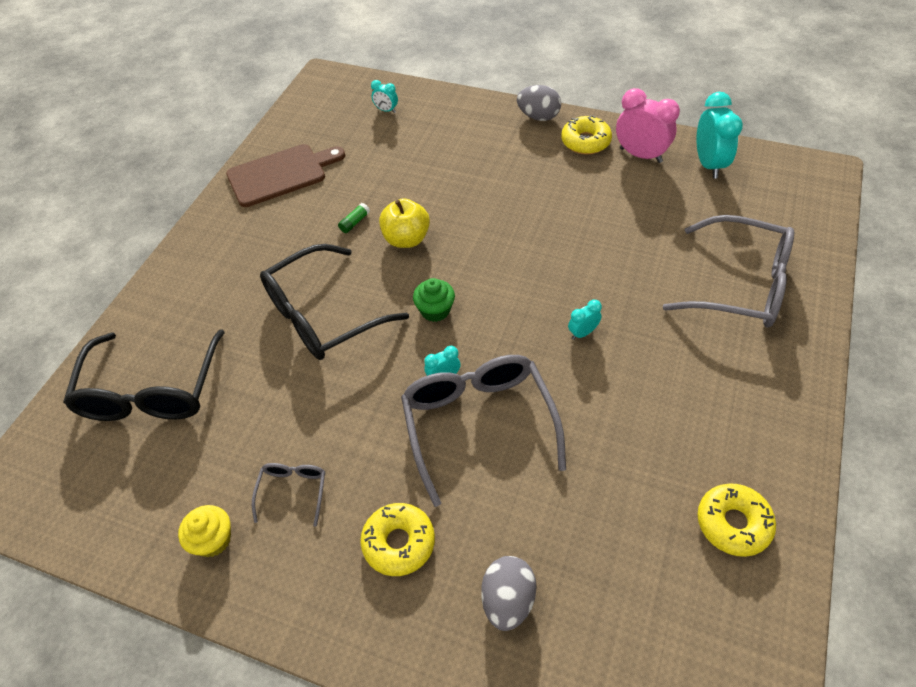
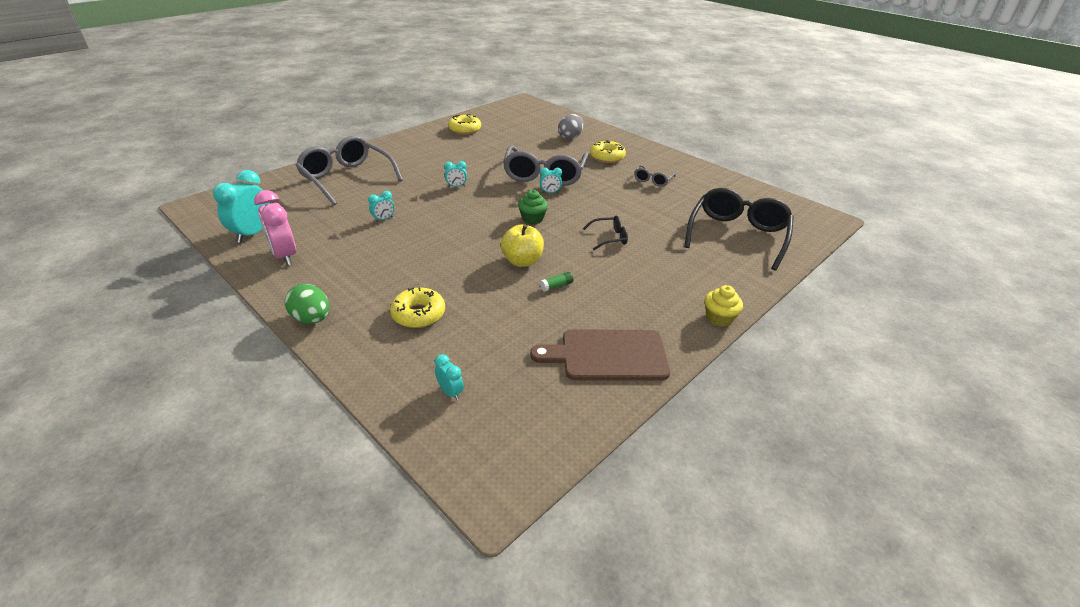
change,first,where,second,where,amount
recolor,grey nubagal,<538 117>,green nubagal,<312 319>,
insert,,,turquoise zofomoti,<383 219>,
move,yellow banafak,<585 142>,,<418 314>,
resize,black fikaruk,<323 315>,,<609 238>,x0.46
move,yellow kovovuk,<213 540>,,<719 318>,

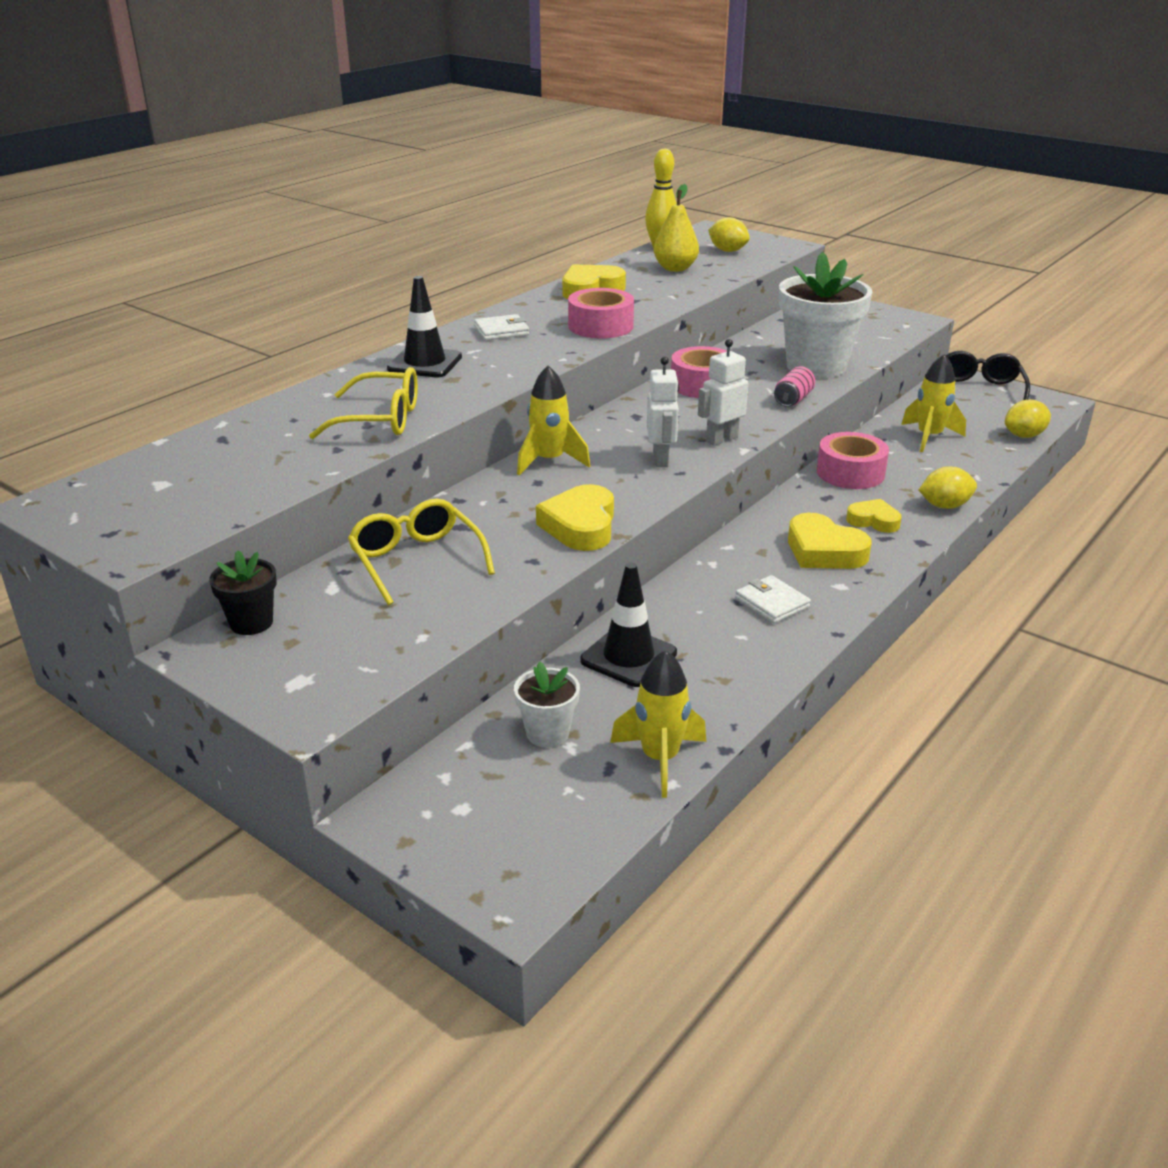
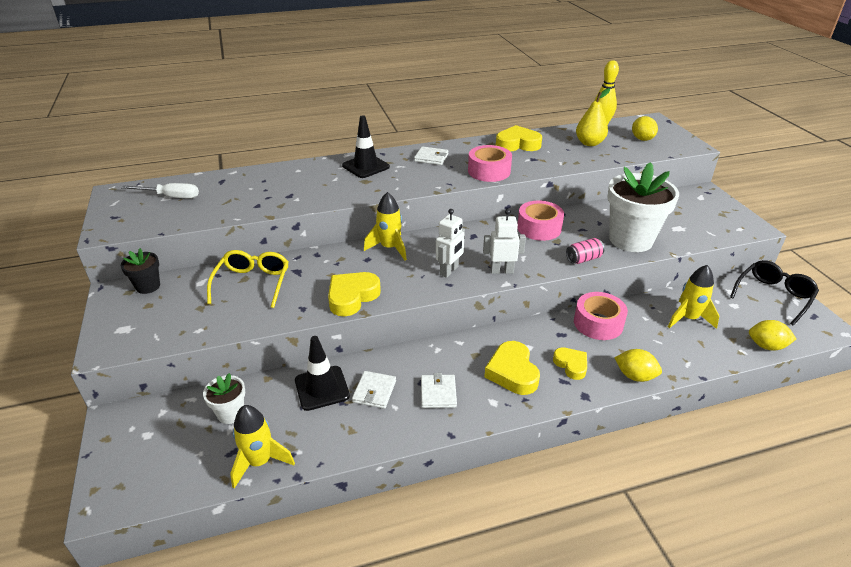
change,first,where,second,where,amount
insert,,,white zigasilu,<171 197>,
insert,,,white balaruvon,<374 391>,
delete,yellow fikaruk,<380 419>,,,

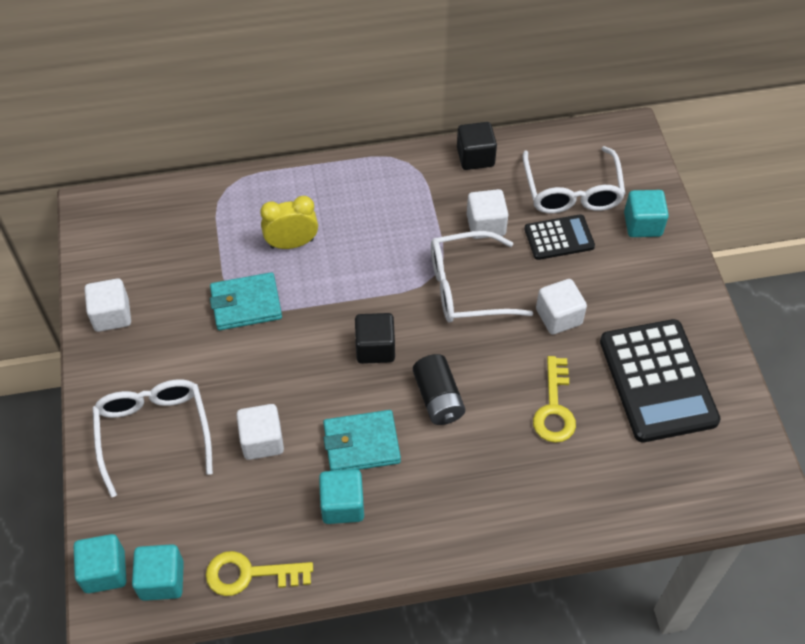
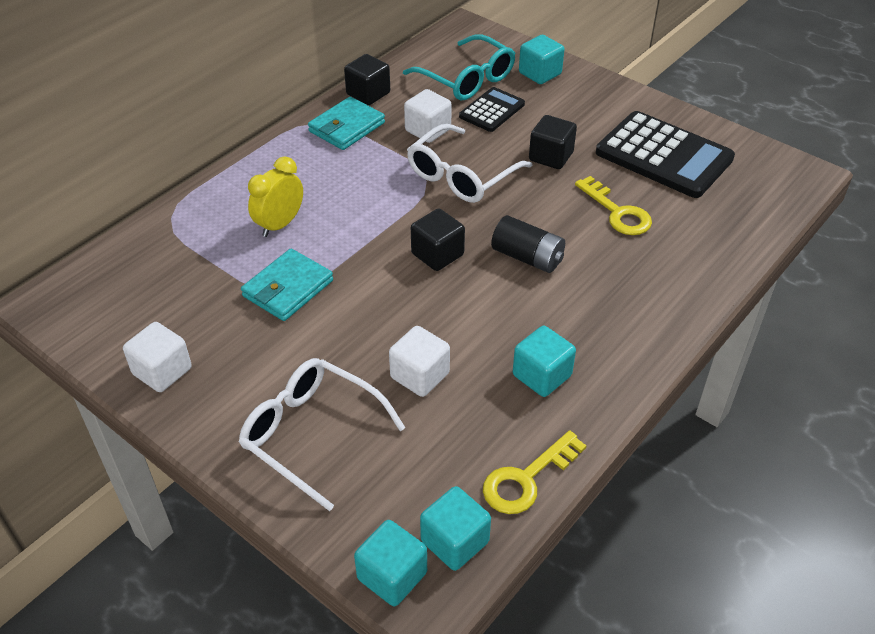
change,first,where,second,where,amount
move,turquoise balaruvon,<361 444>,,<346 127>,
recolor,white fikaruk,<572 192>,turquoise fikaruk,<467 79>,
recolor,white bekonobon,<558 317>,black bekonobon,<551 156>,

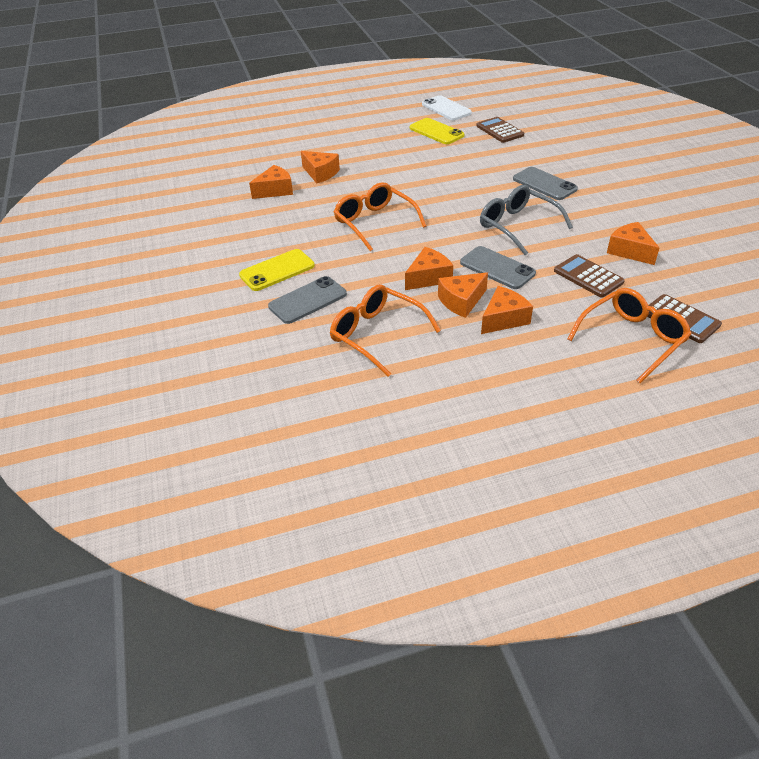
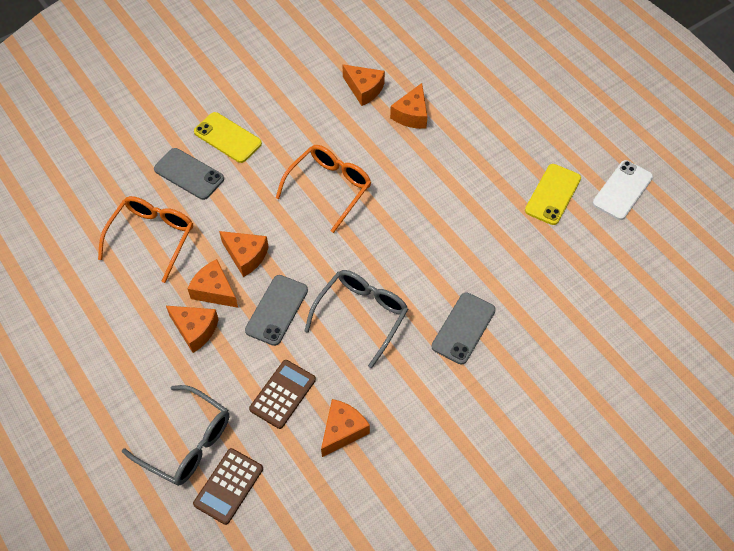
change,first,where,second,where,amount
recolor,orange fikaruk,<632 339>,grey fikaruk,<187 443>,
delete,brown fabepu,<499 131>,,,

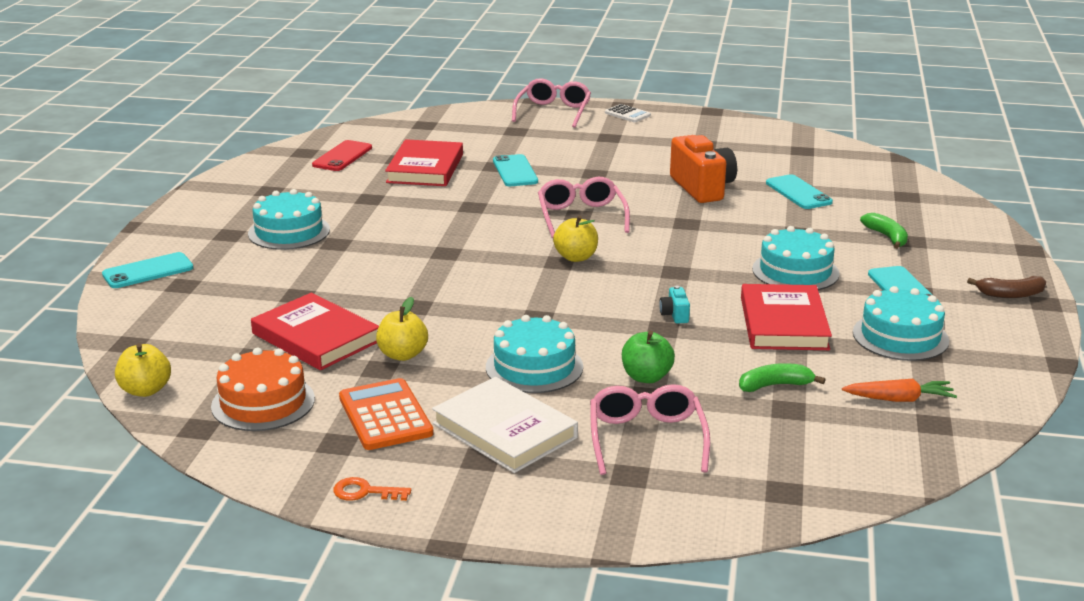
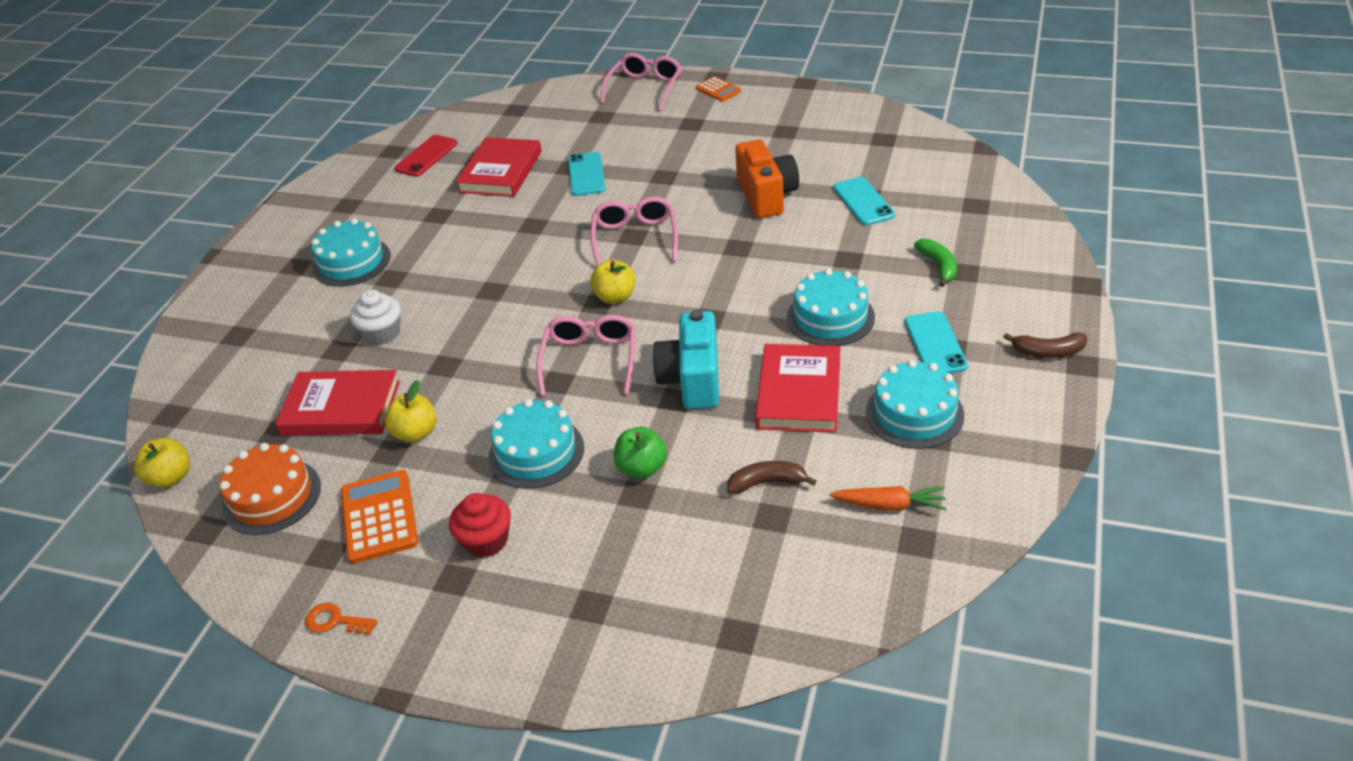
change,first,where,second,where,amount
rotate,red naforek,<316 337>,,<341 408>,45 degrees counterclockwise
insert,,,white kovovuk,<382 333>,
replace,white naforek,<504 430>,red kovovuk,<486 540>,
move,pink fikaruk,<646 438>,,<590 360>,
resize,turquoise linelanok,<674 315>,,<692 380>,x2.36
recolor,white fabepu,<627 114>,orange fabepu,<718 90>,
recolor,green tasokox,<775 385>,brown tasokox,<767 482>,
delete,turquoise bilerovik,<148 271>,,,

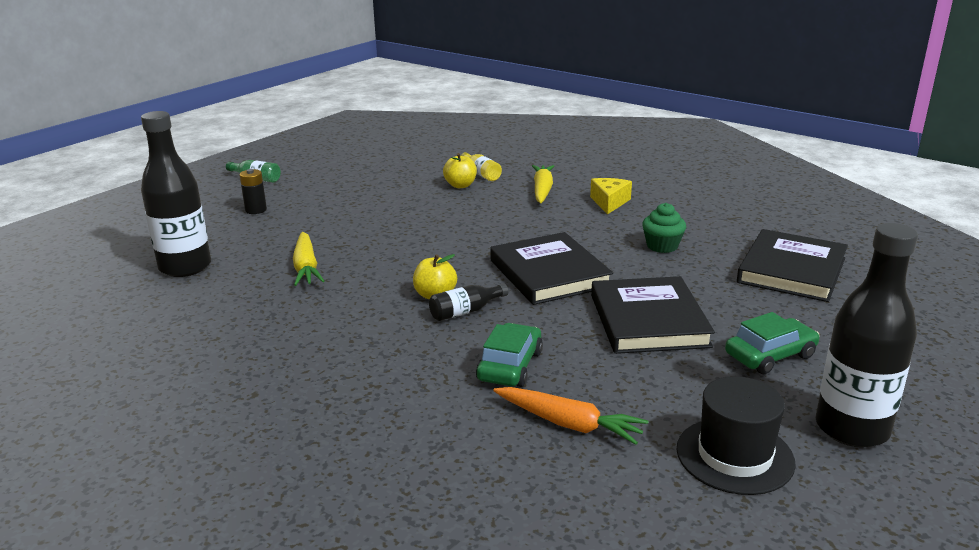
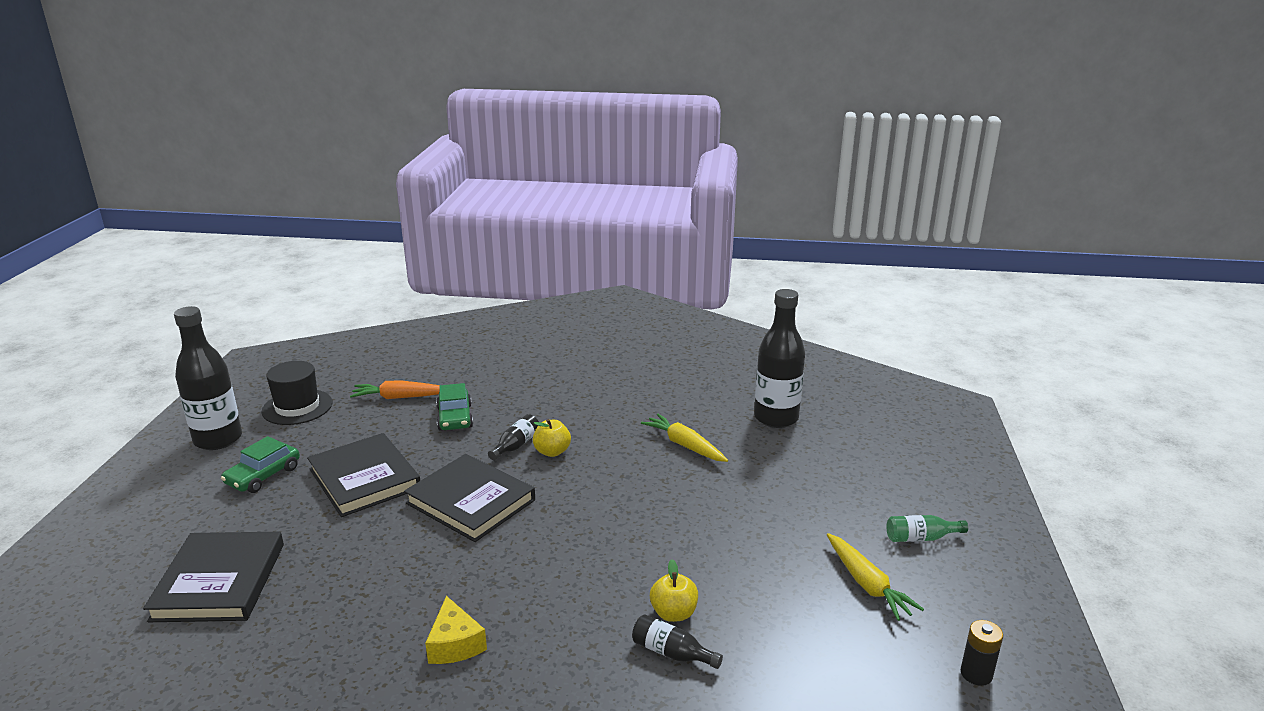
change,first,where,second,where,amount
recolor,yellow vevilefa,<481 174>,black vevilefa,<672 653>,
move,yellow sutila,<542 190>,,<867 584>,
move,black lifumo,<256 210>,,<976 674>,
delete,green kovovuk,<662 246>,,,

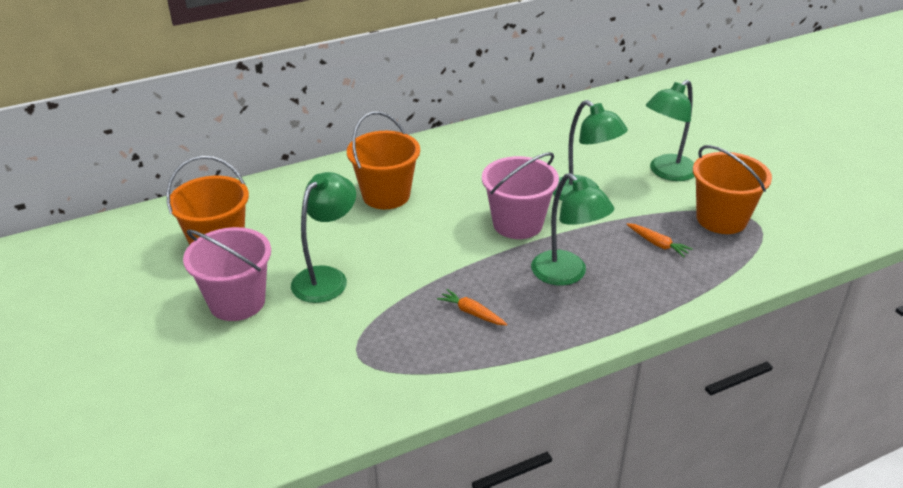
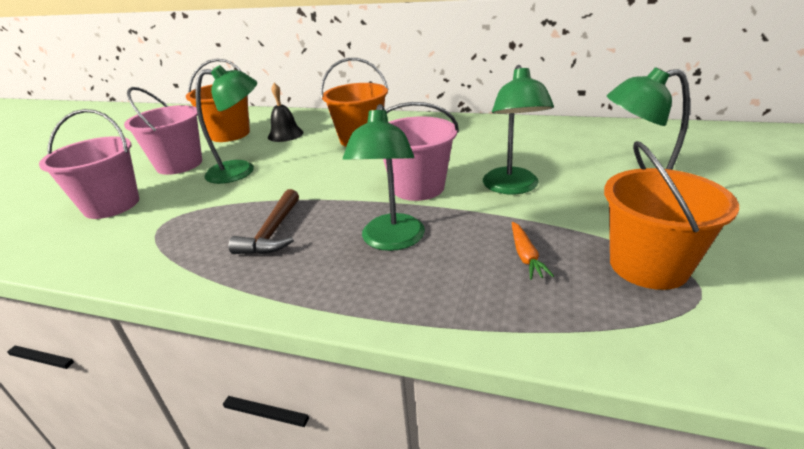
change,first,where,second,where,amount
insert,,,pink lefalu,<111 205>,
replace,orange sutila,<471 313>,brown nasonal,<272 233>,
insert,,,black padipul,<285 134>,

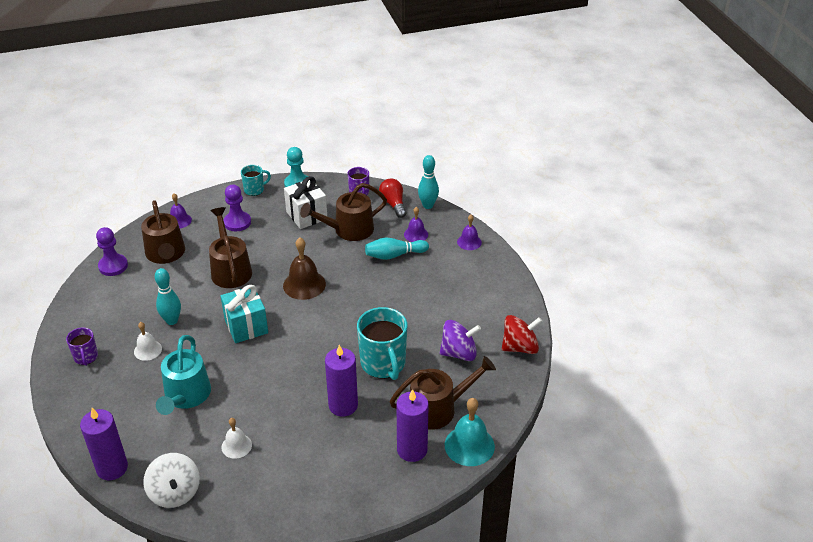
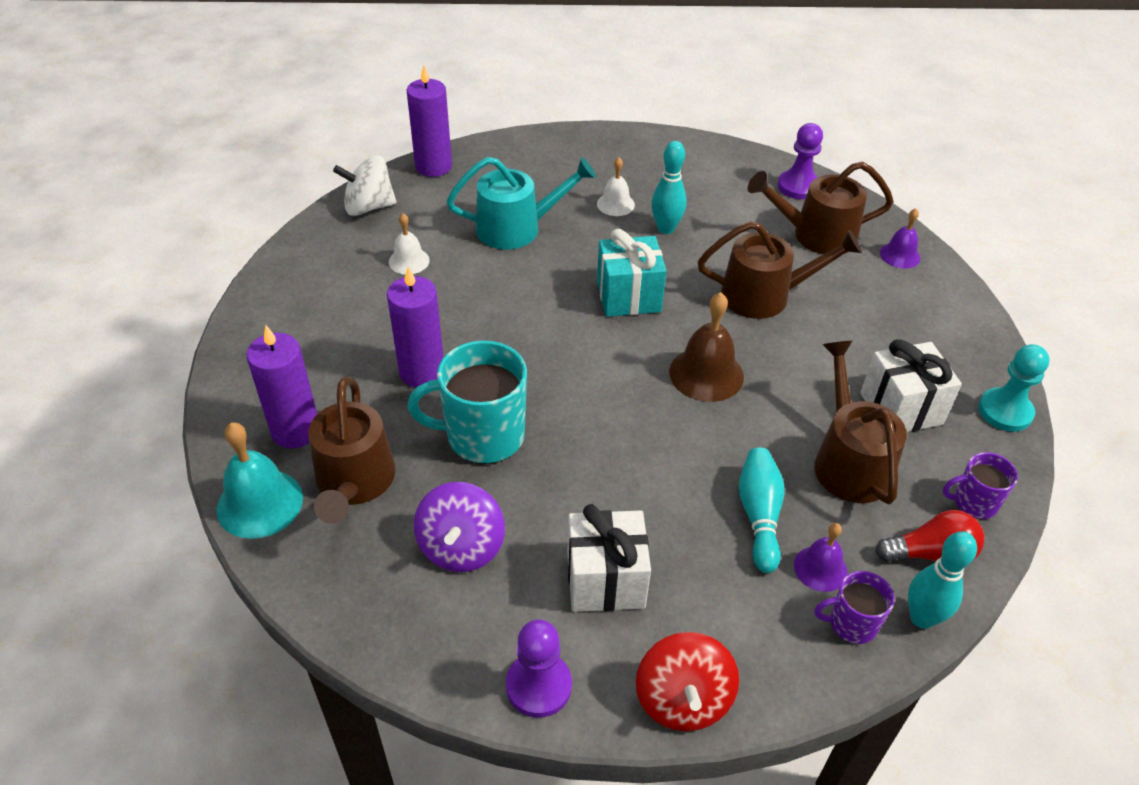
change,first,where,second,where,amount
rotate,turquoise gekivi,<186 396>,,<517 228>,150 degrees clockwise
move,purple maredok,<237 222>,,<538 686>,
insert,,,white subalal,<605 580>,
move,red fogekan,<520 347>,,<683 699>,
move,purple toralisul,<86 357>,,<851 624>,
delete,turquoise toralisul,<255 190>,,,
delete,purple padipul,<469 242>,,,

